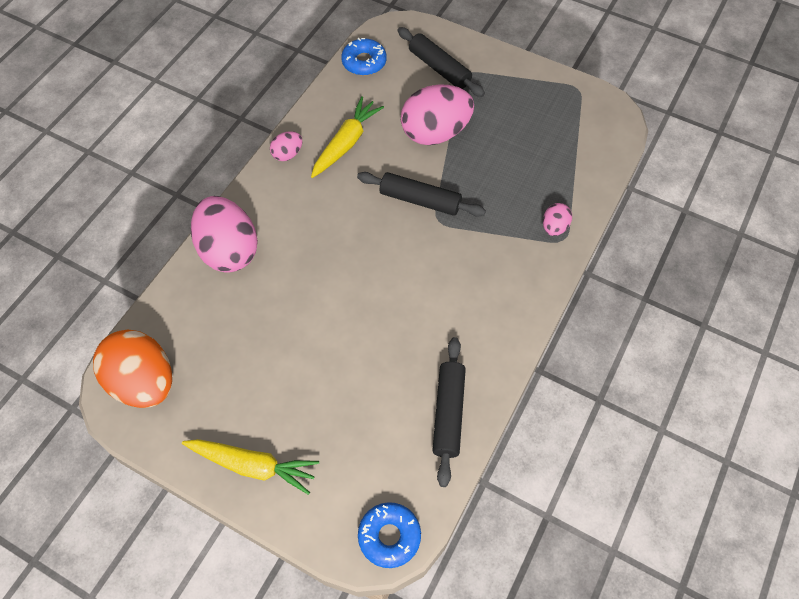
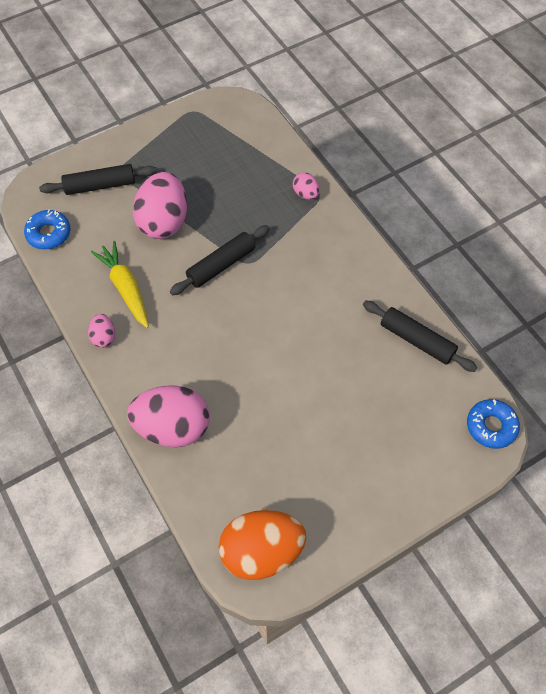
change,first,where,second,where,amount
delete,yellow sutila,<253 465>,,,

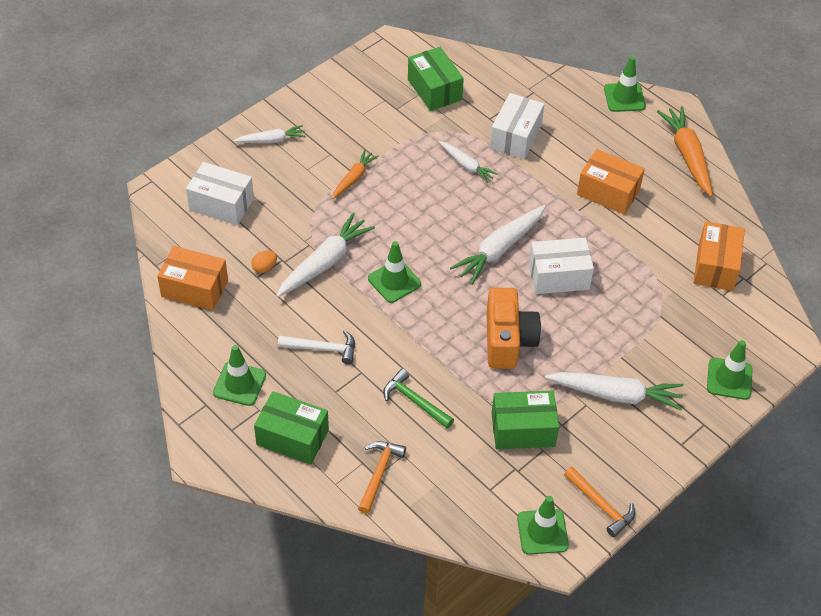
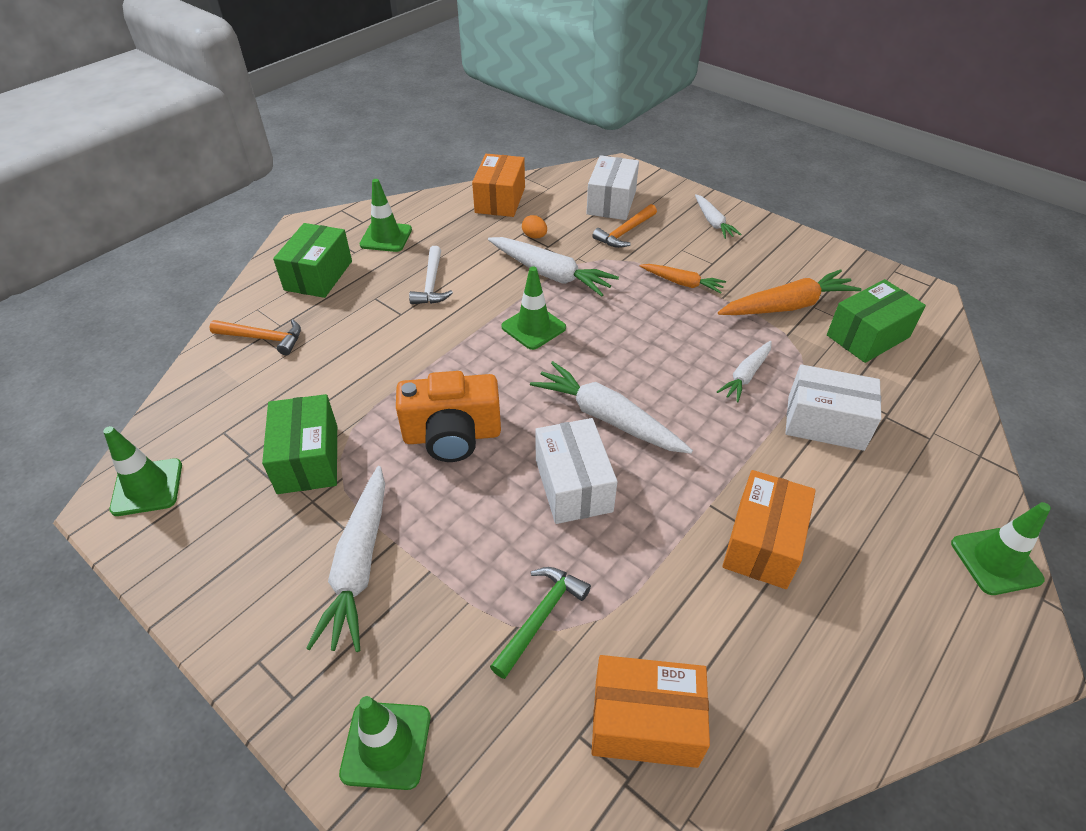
change,first,where,second,where,amount
move,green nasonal,<415 401>,,<540 617>,
move,orange nasonal,<601 505>,,<625 232>,
move,orange sutila,<687 155>,,<787 306>,

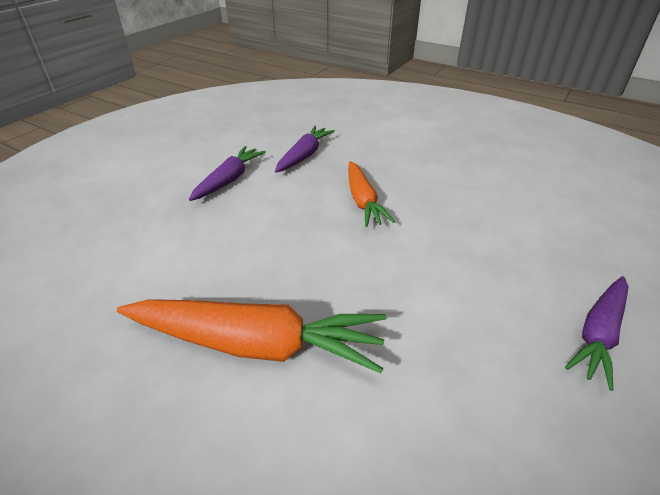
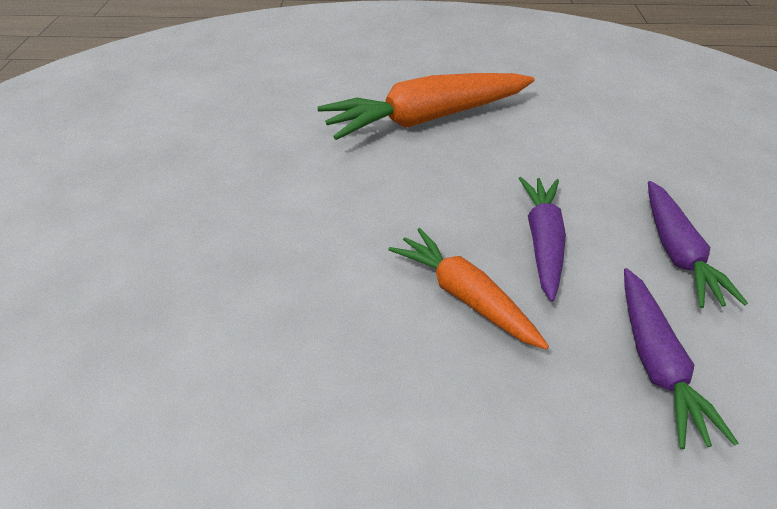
change,first,where,second,where,amount
move,purple sutila,<598 334>,,<542 241>,

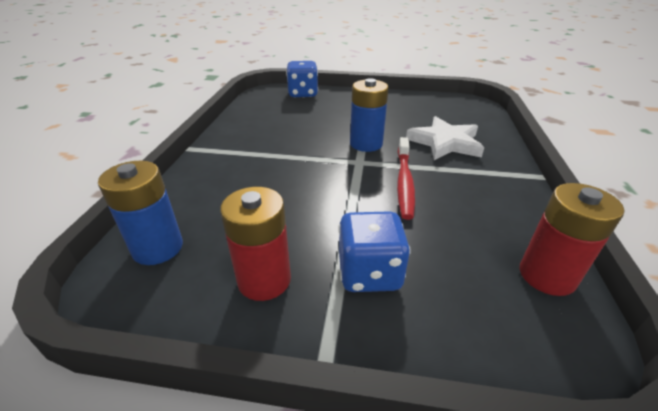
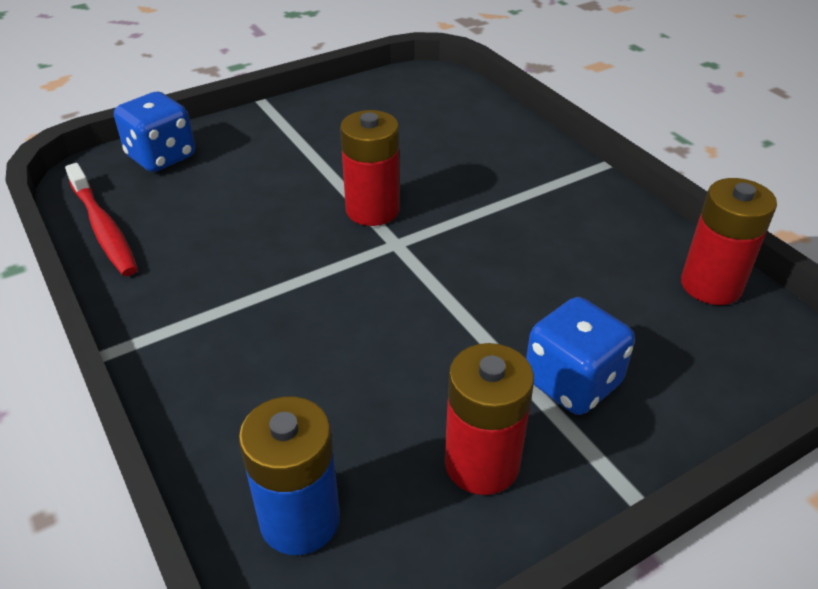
change,first,where,second,where,amount
move,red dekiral,<404 182>,,<103 228>,
recolor,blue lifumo,<366 144>,red lifumo,<372 210>,
delete,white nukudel,<445 142>,,,

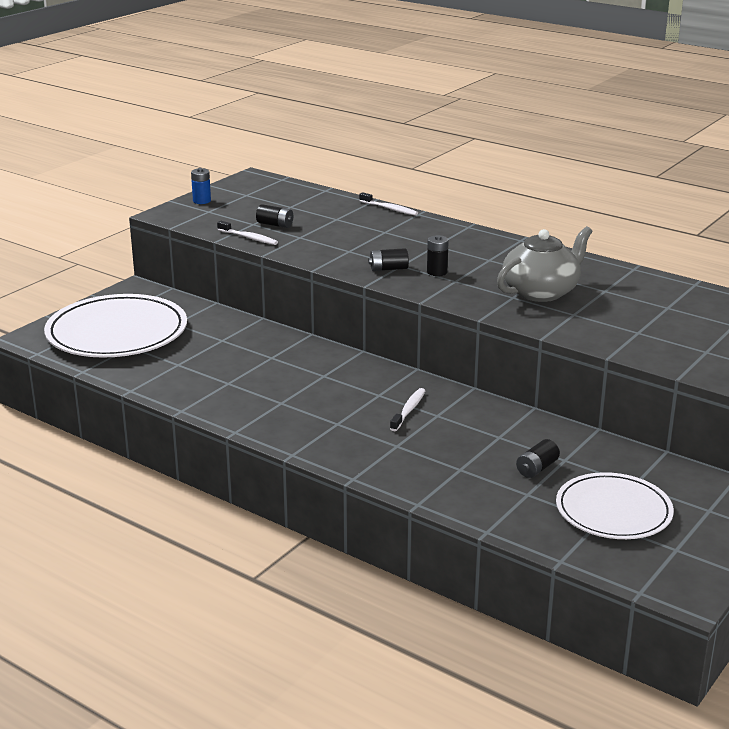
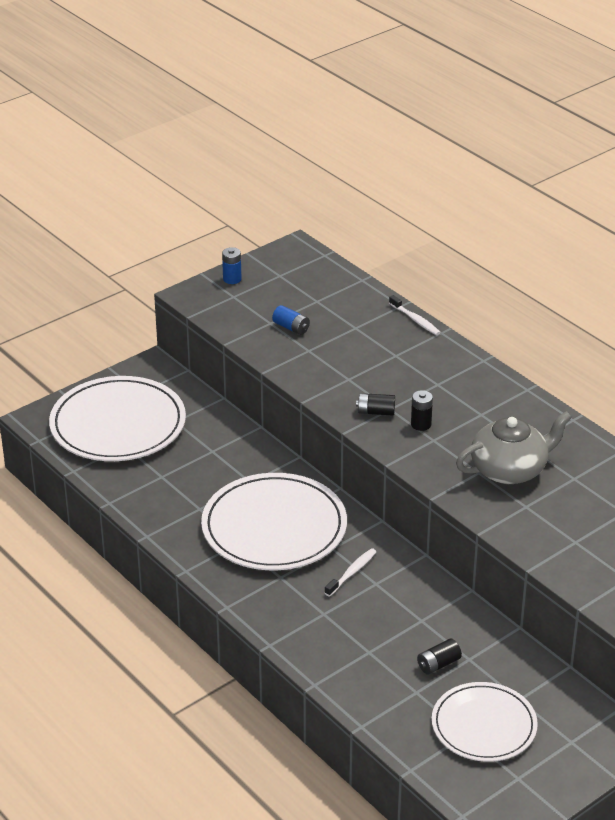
change,first,where,second,where,amount
insert,,,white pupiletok,<274 527>,
recolor,black lifumo,<275 225>,blue lifumo,<291 328>,
delete,white dekiral,<249 238>,,,

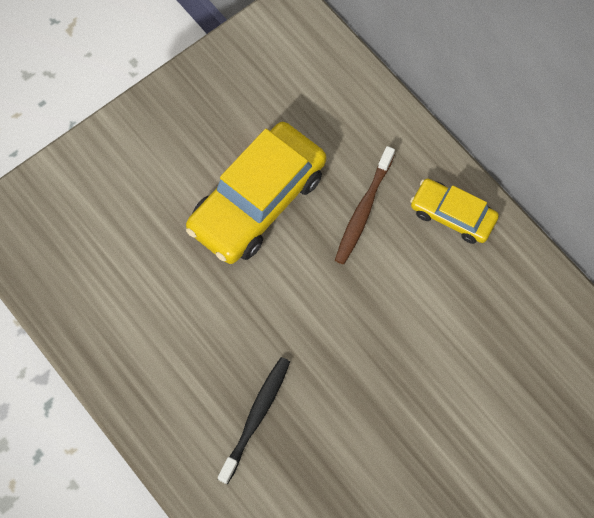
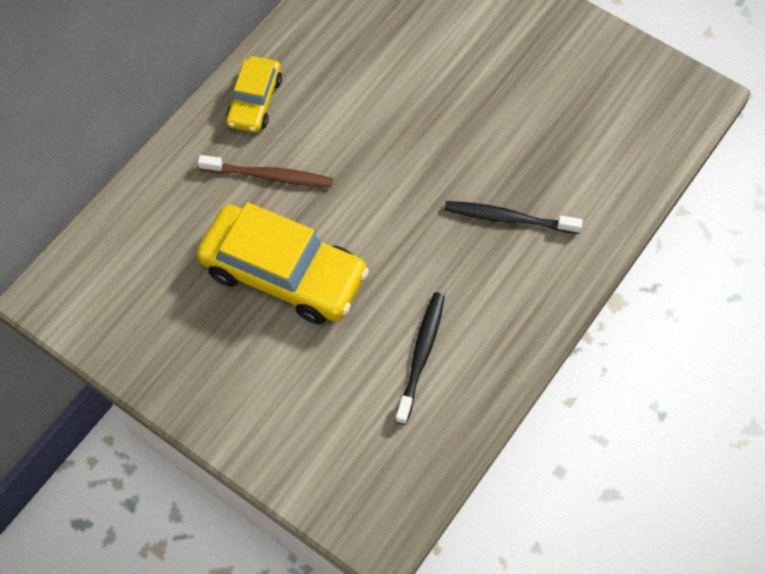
change,first,where,second,where,amount
insert,,,black dekiral,<421 355>,

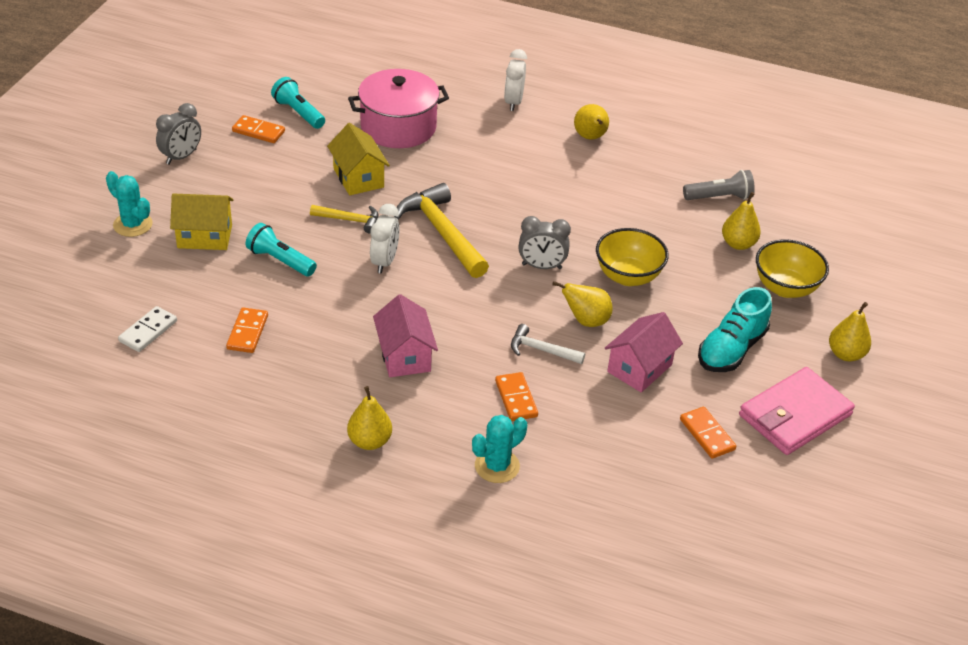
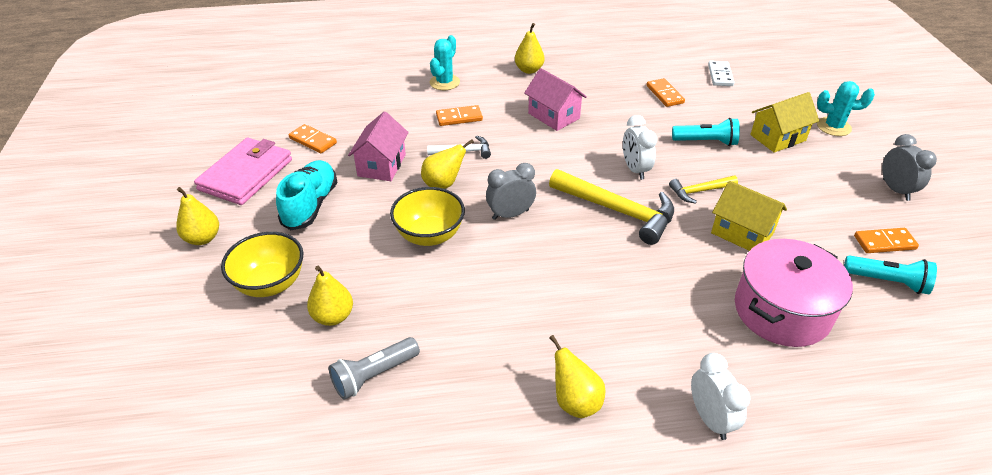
change,first,where,second,where,amount
rotate,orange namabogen,<516 399>,,<459 117>,60 degrees counterclockwise
rotate,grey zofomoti,<181 157>,,<895 190>,150 degrees clockwise

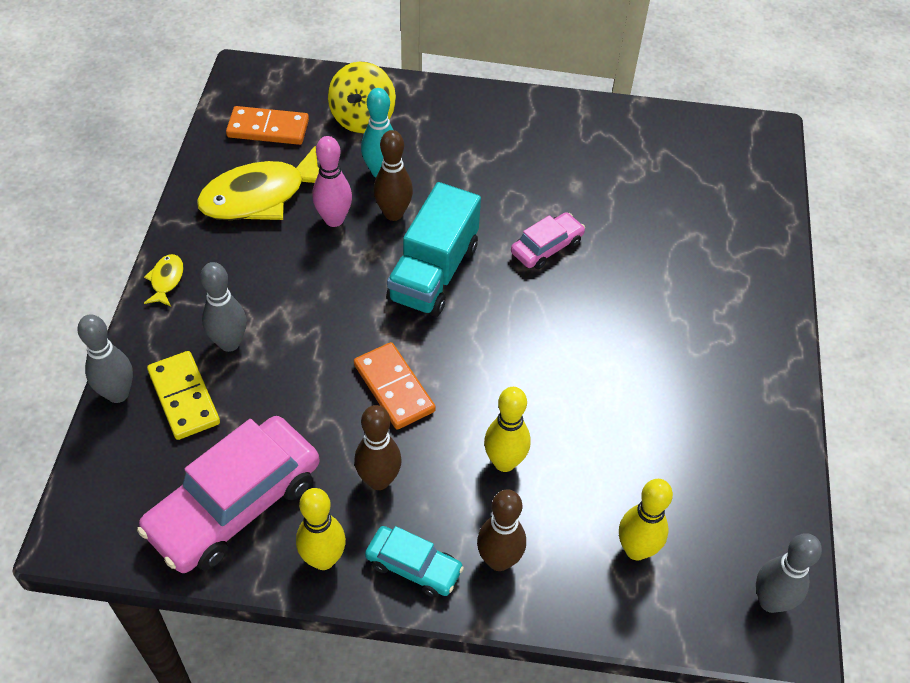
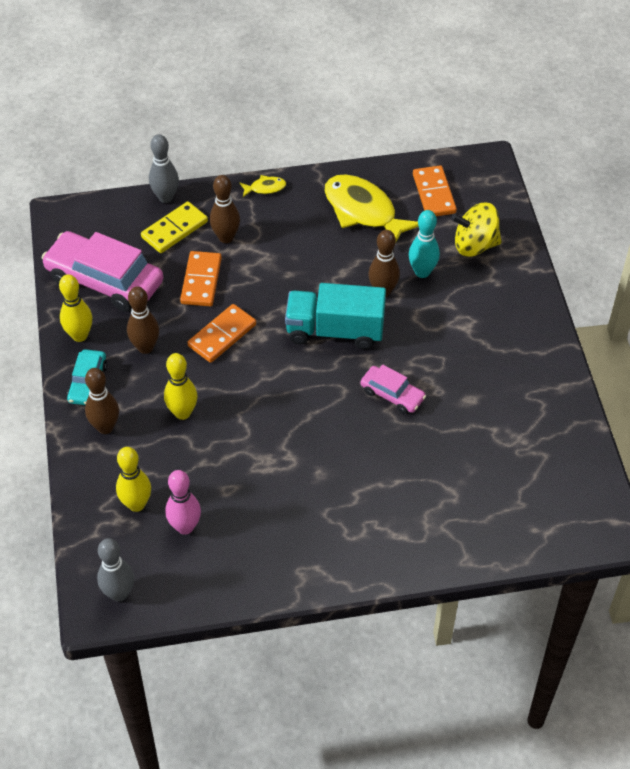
change,first,where,second,where,amount
move,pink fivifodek,<334 219>,,<185 527>,
insert,,,orange namabogen,<201 281>,
recolor,grey fivifodek,<229 343>,brown fivifodek,<226 237>,

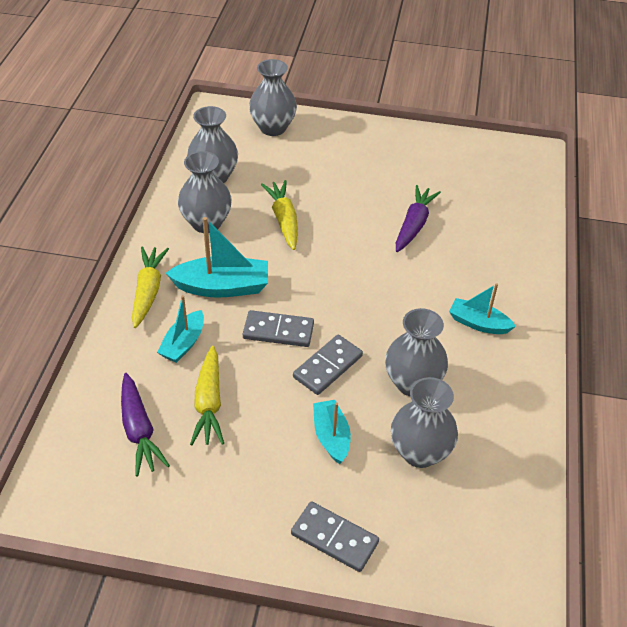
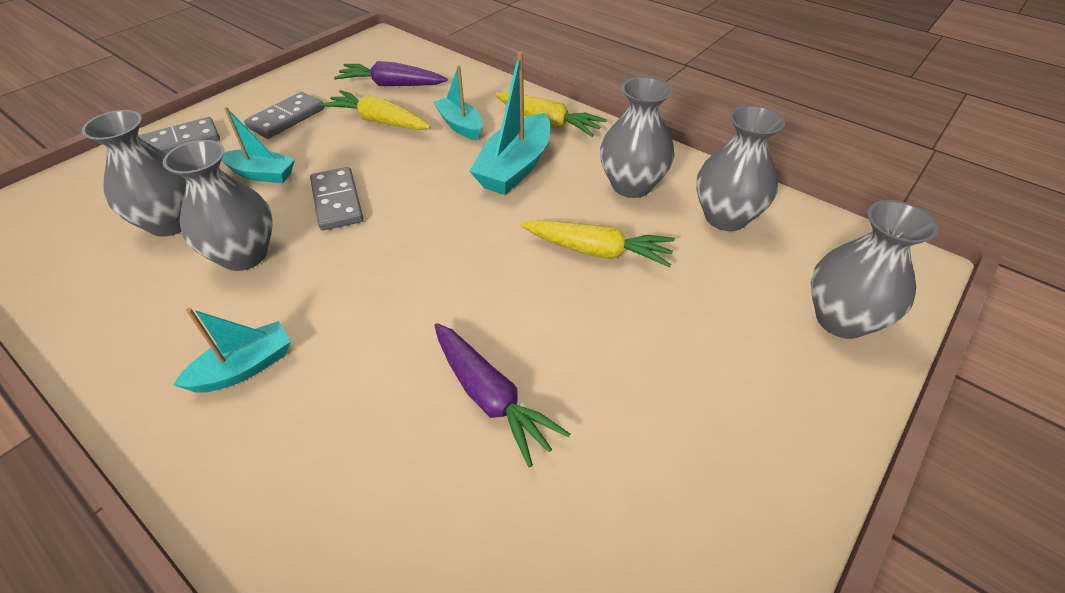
change,first,where,second,where,amount
move,grey namabogen,<278 331>,,<286 118>,

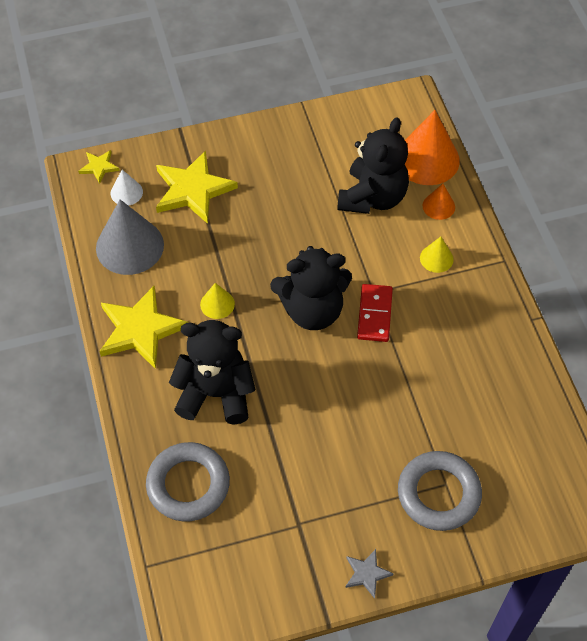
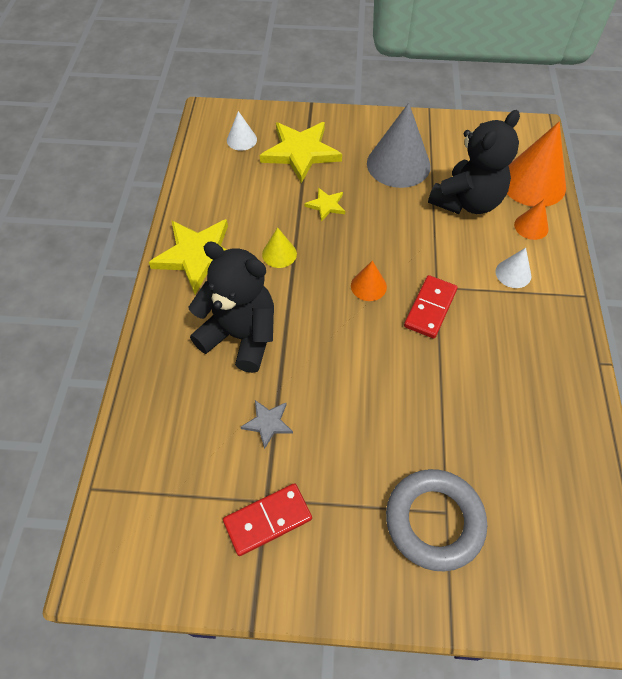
change,first,where,second,where,amount
insert,,,red namabogen,<267 520>,
move,grey nukudel,<366 573>,,<268 423>,
move,yellow nukudel,<99 167>,,<326 205>,
replace,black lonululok,<312 310>,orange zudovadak,<368 286>,
move,grey zudovadak,<130 246>,,<398 164>,
recolor,yellow zudovadak,<436 258>,white zudovadak,<513 273>,
delete,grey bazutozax,<188 485>,,,

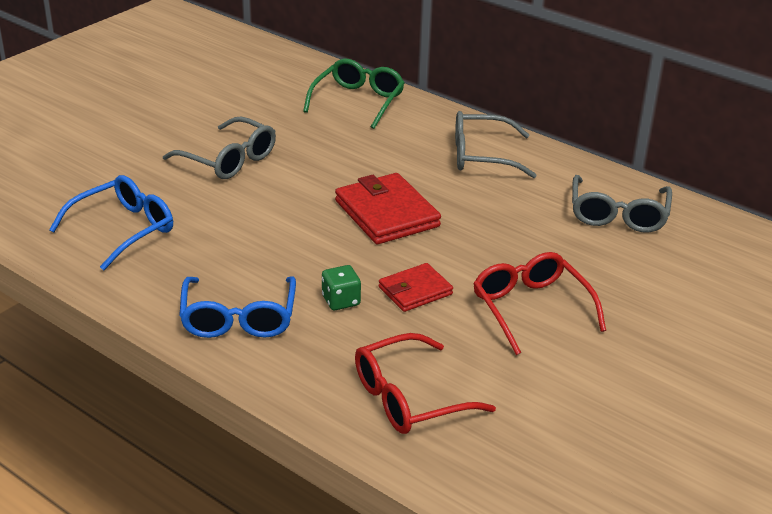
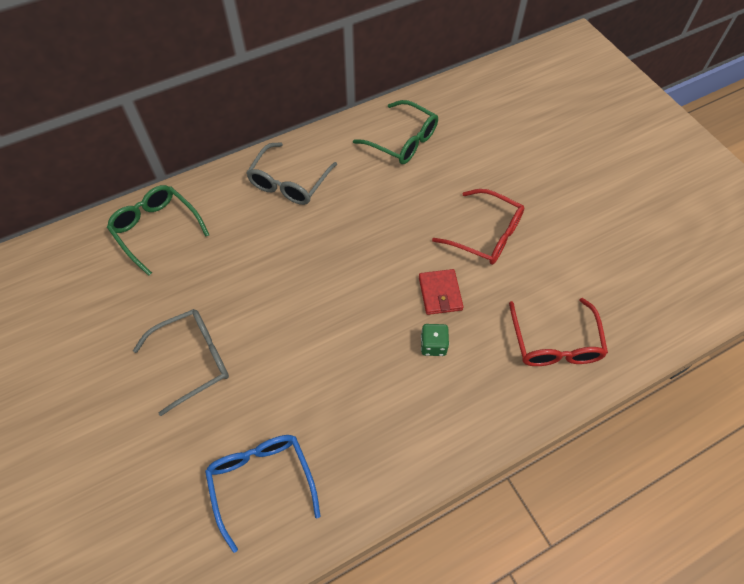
change,first,where,second,where,amount
recolor,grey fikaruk,<618 214>,green fikaruk,<402 141>,
rotate,red fikaruk,<531 309>,,<486 235>,150 degrees counterclockwise
delete,blue fikaruk,<238 318>,,,
delete,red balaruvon,<386 214>,,,

